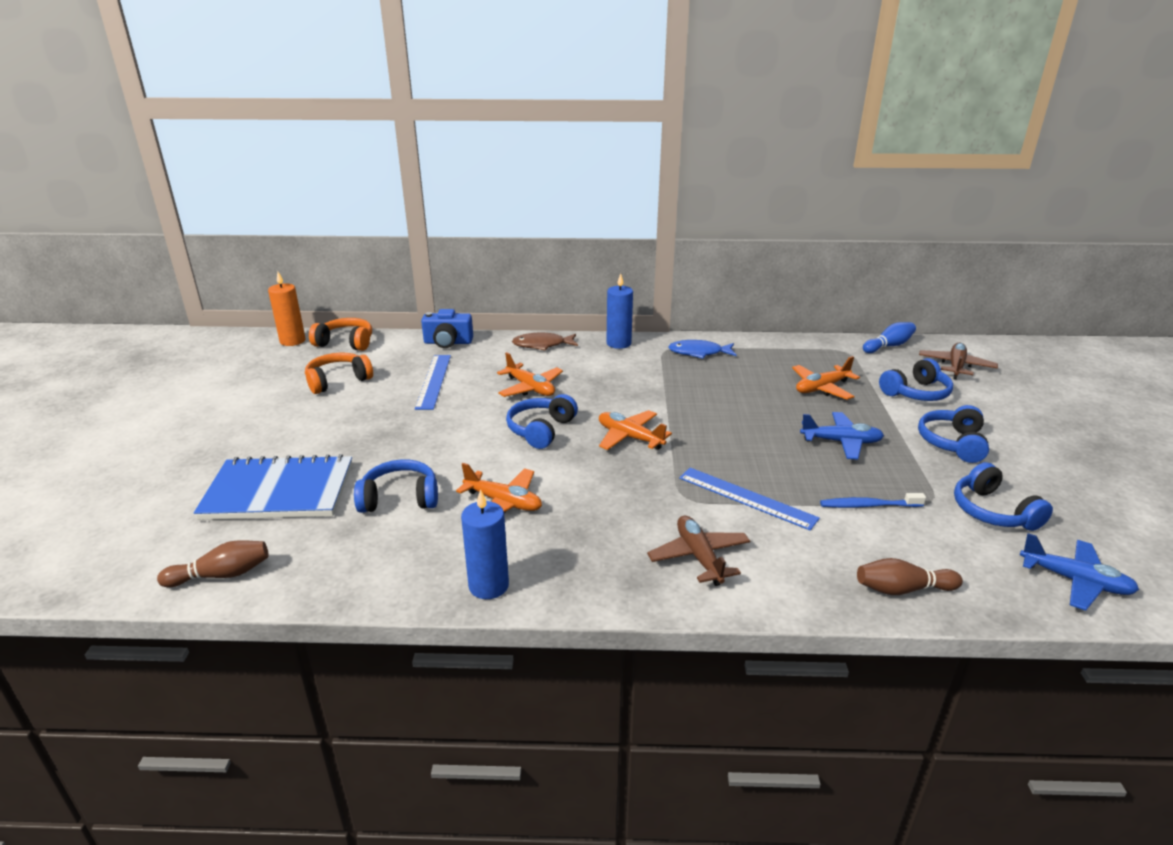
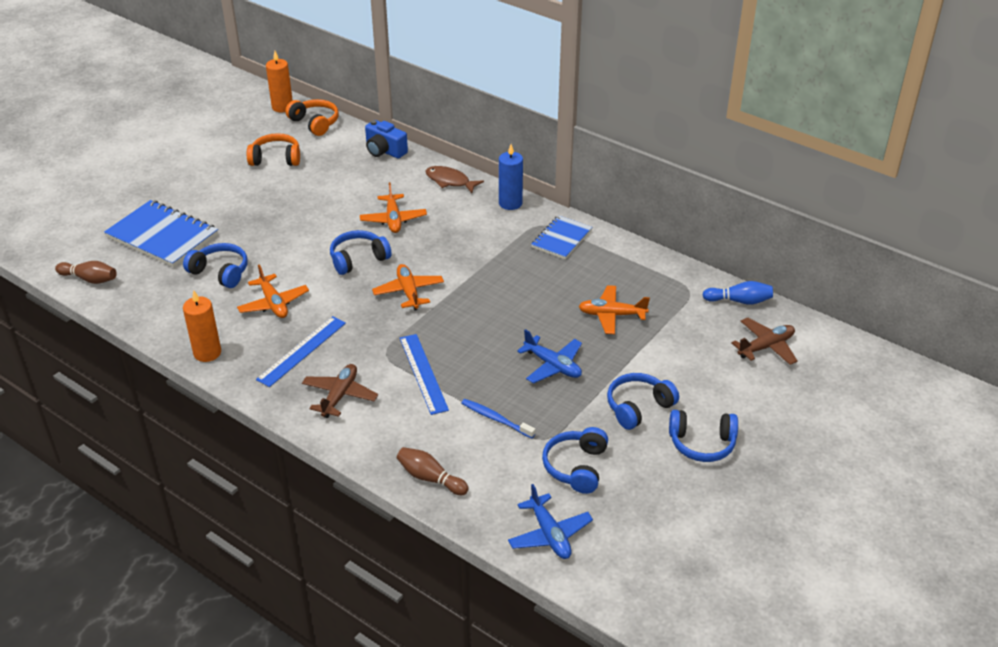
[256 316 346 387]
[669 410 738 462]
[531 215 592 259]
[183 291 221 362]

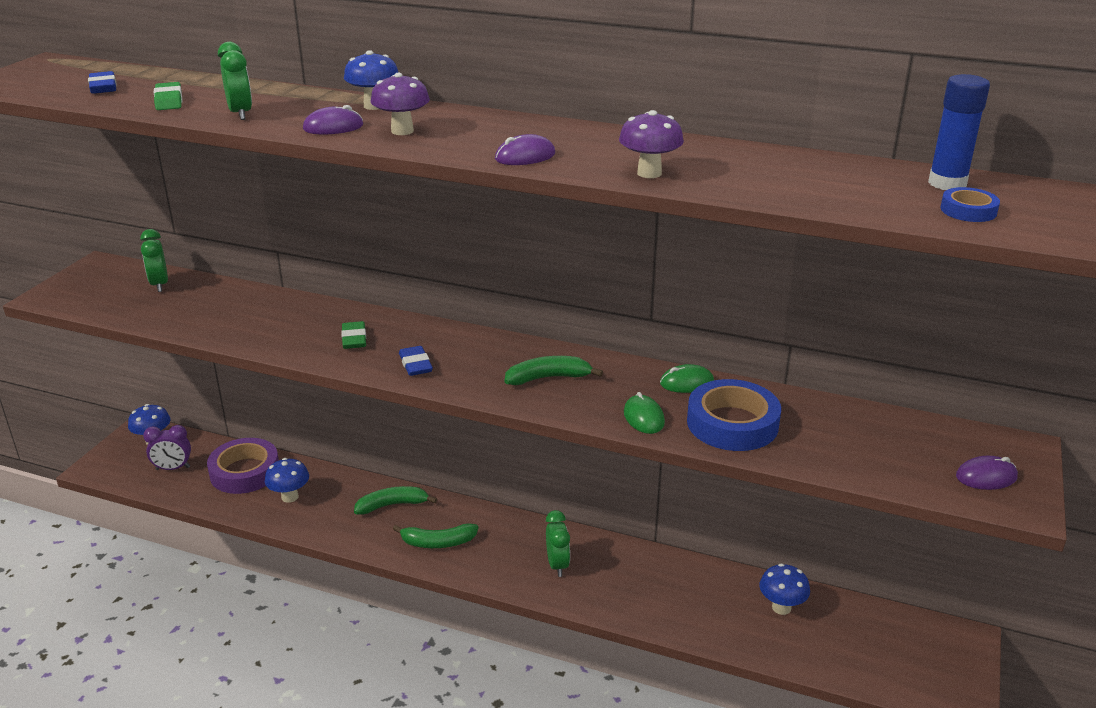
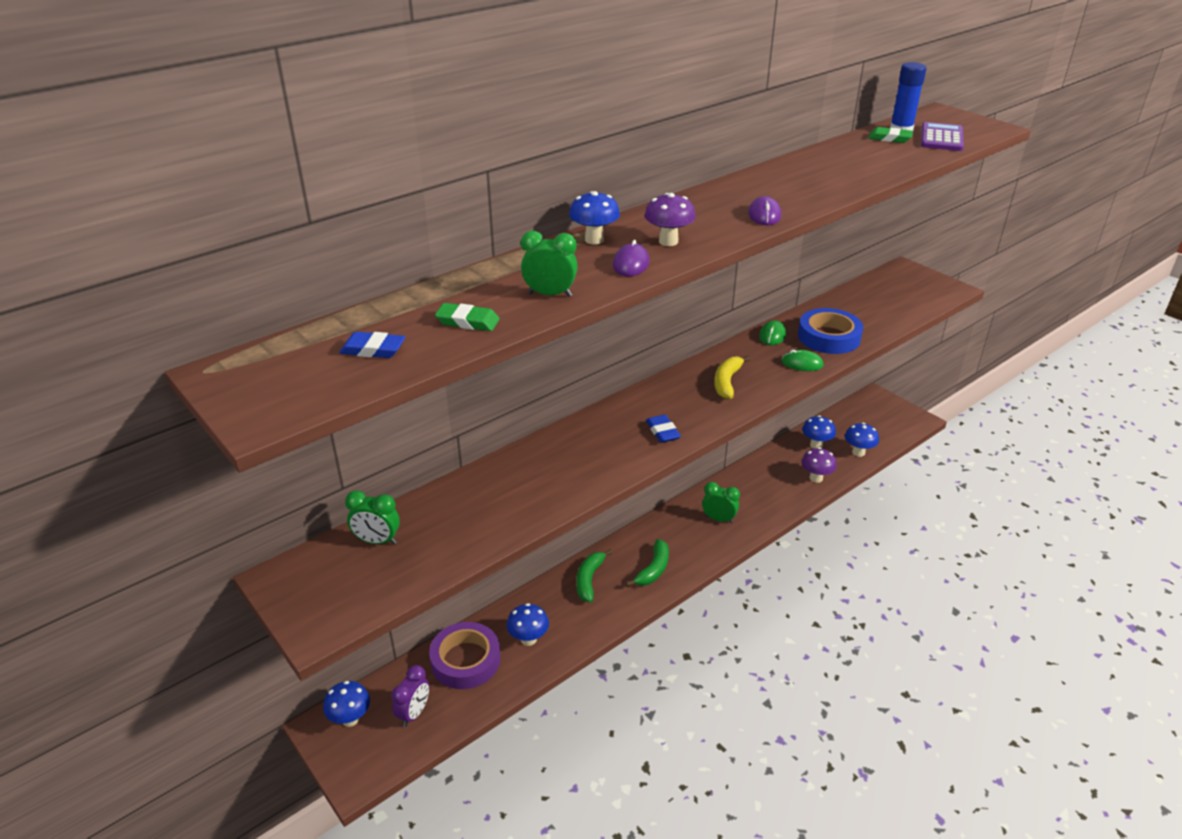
[956 456 1018 490] (first image)
[845 423 879 457]
[868 127 913 143]
[801 447 837 483]
[921 122 964 151]
[714 356 750 399]
[646 415 681 443]

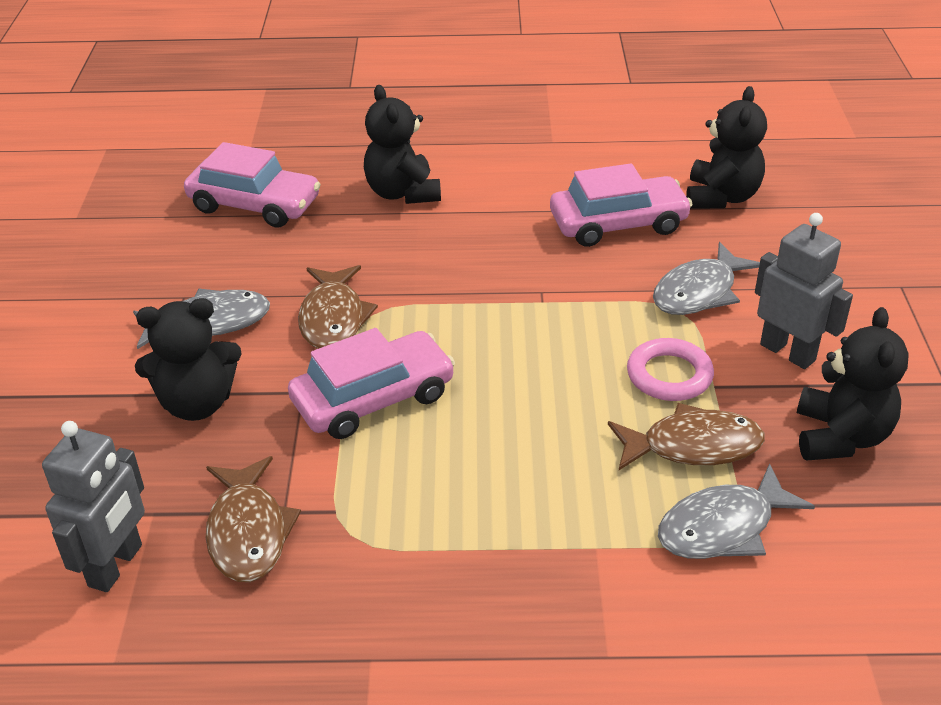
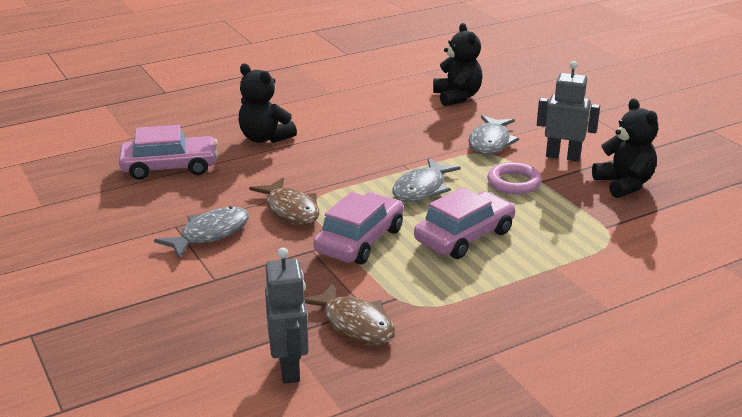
[135 298 242 421] (first image)
[608 403 765 470] (first image)
[414 187 515 259]
[392 158 461 202]

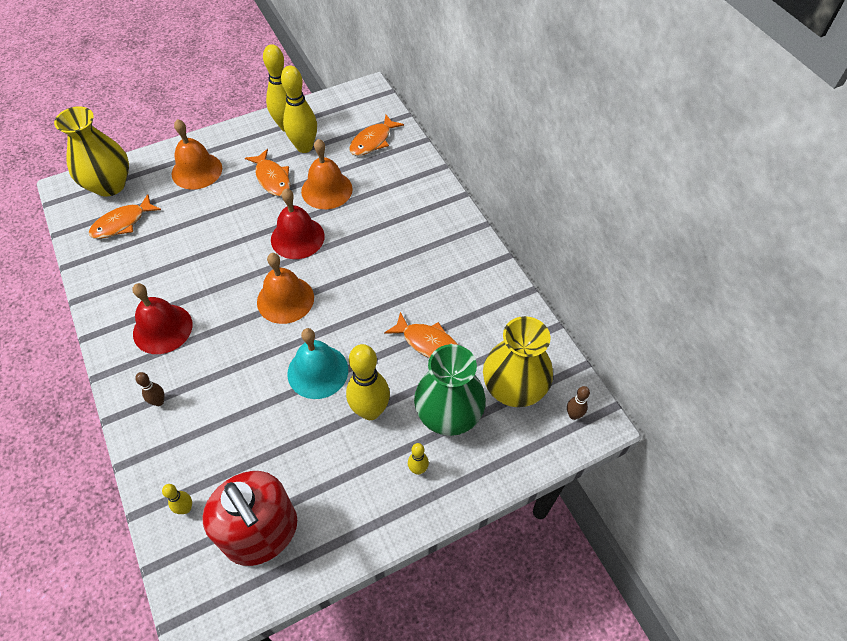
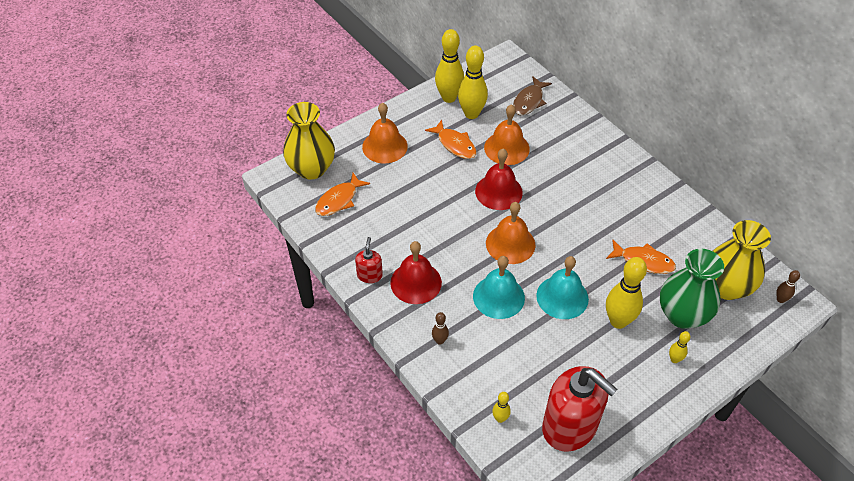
[355 237 383 283]
[473 256 525 319]
[513 76 552 116]

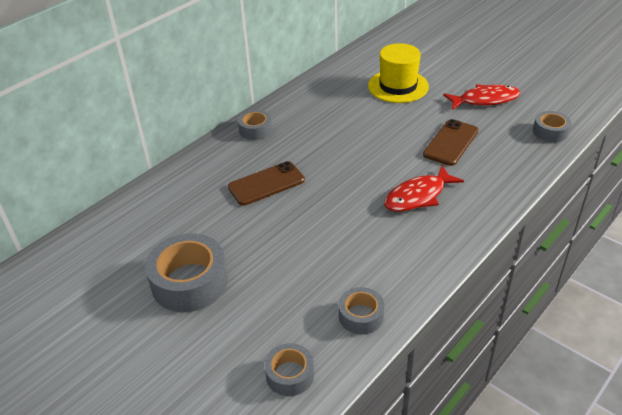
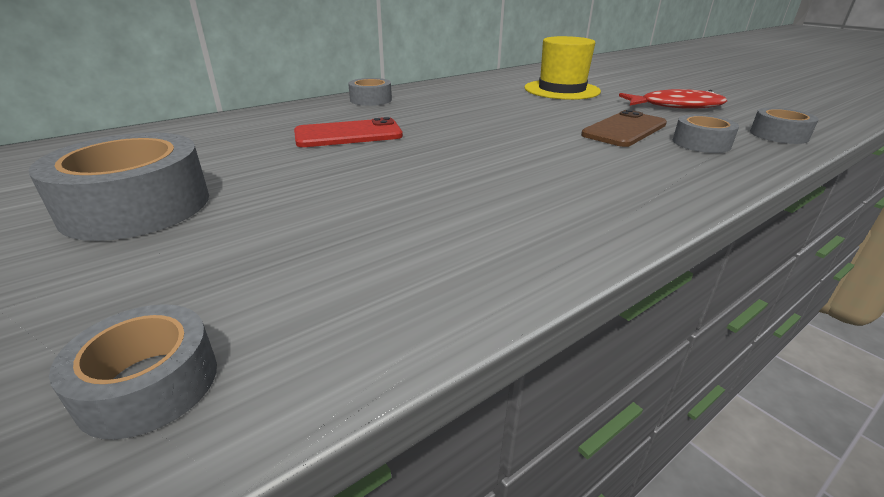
[384 166 464 212] (first image)
[673 114 739 153]
[294 117 403 147]

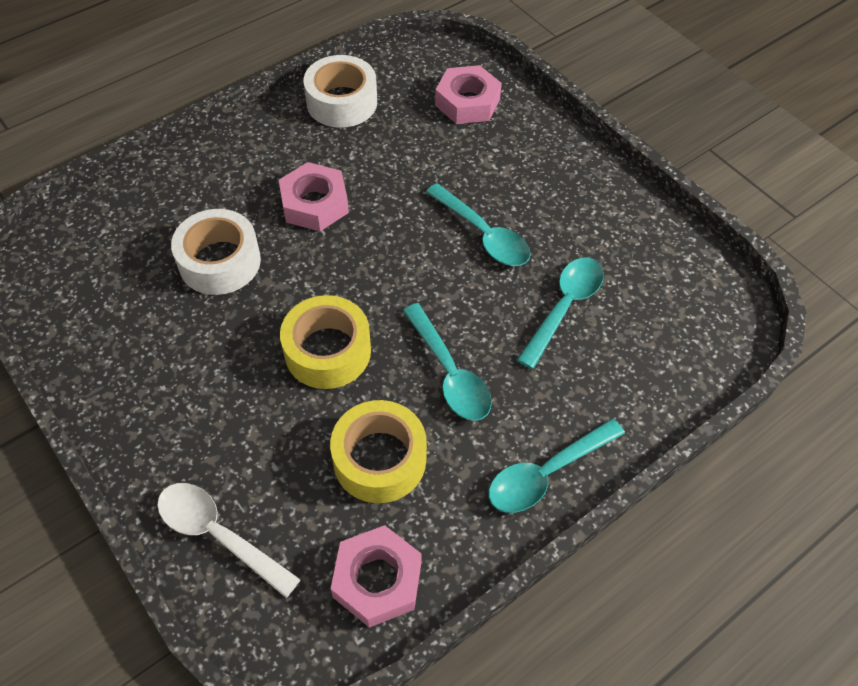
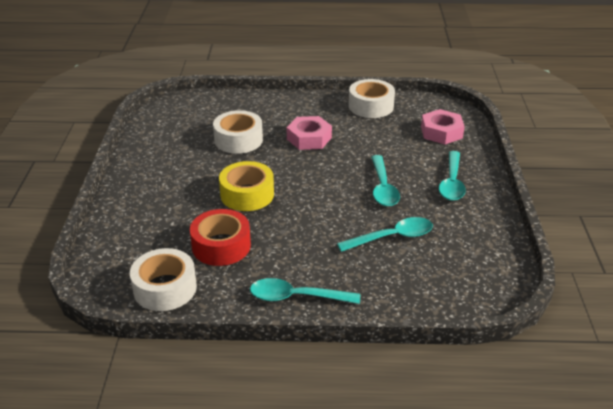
[157 483 301 598] (first image)
[439 151 466 201]
[130 248 197 311]
[190 209 251 266]

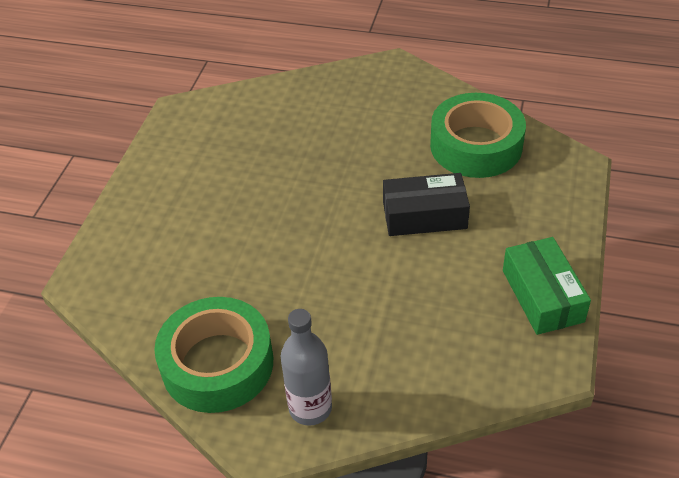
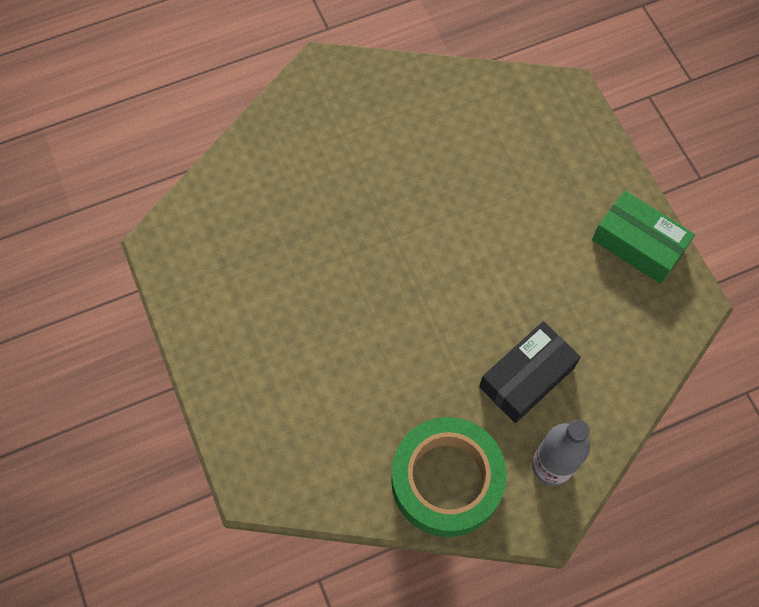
[430 93 526 178] (first image)
[479 321 581 423]

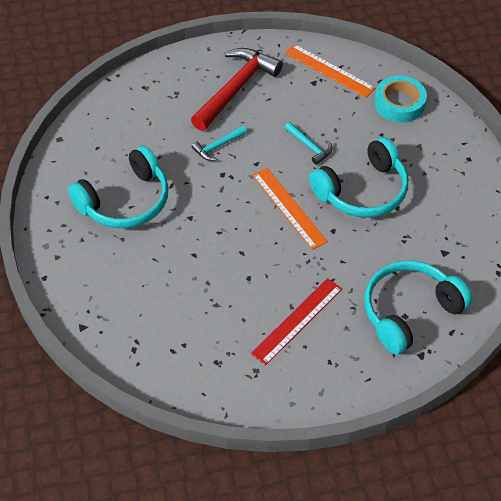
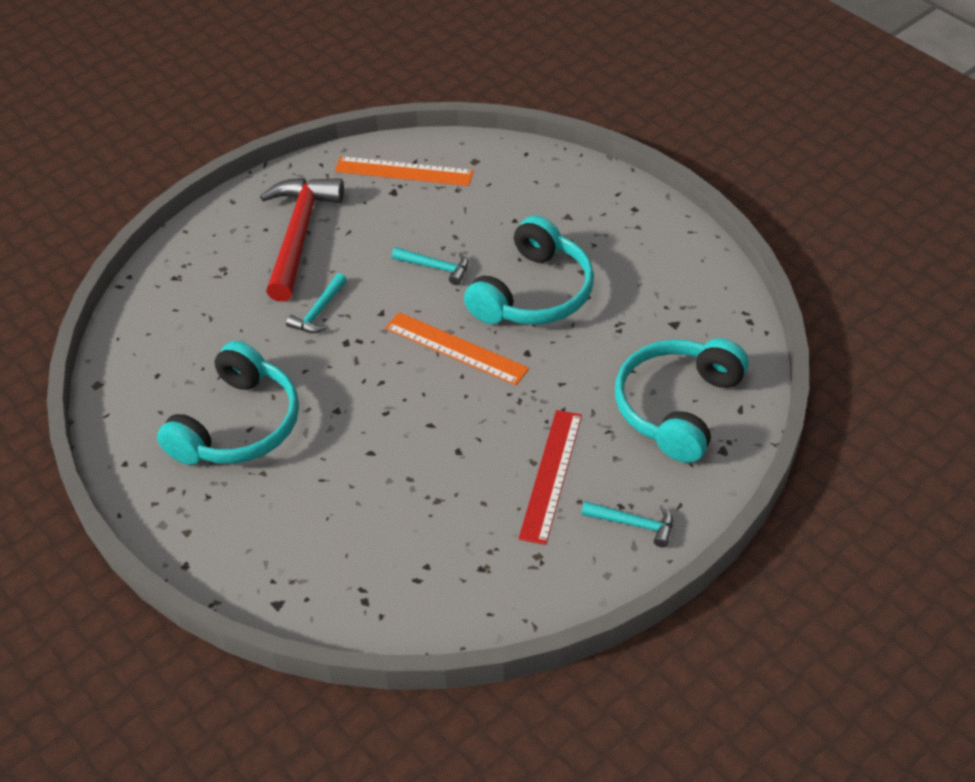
[374 76 427 123] (first image)
[581 501 673 548]

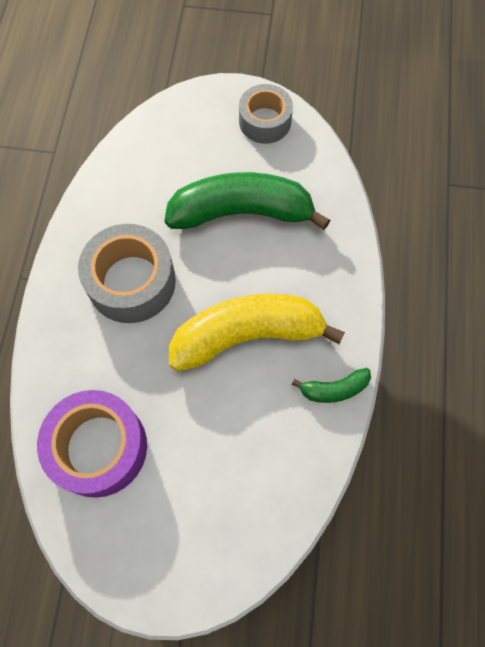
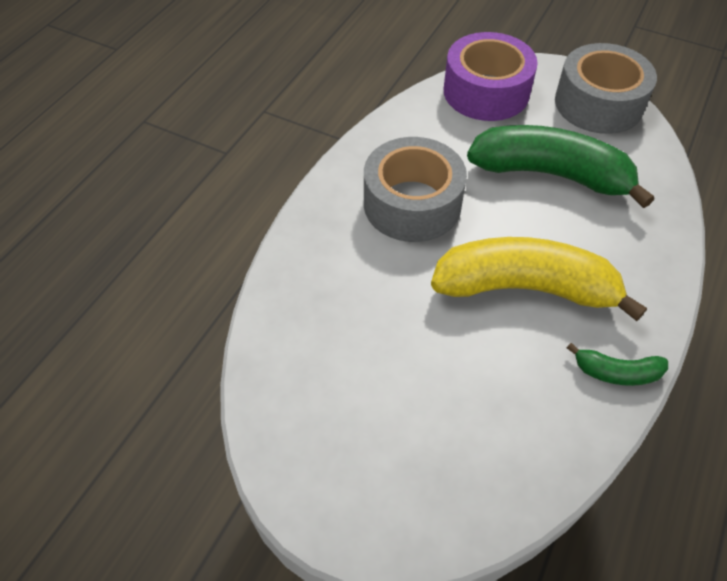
[444 32 538 121]
[555 43 657 134]

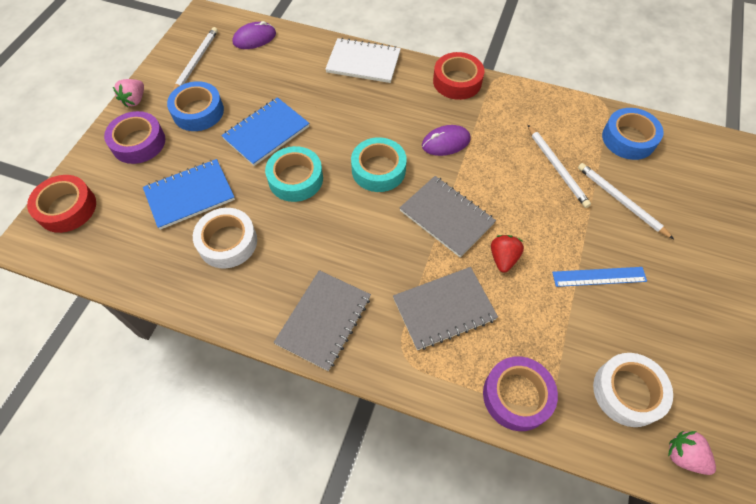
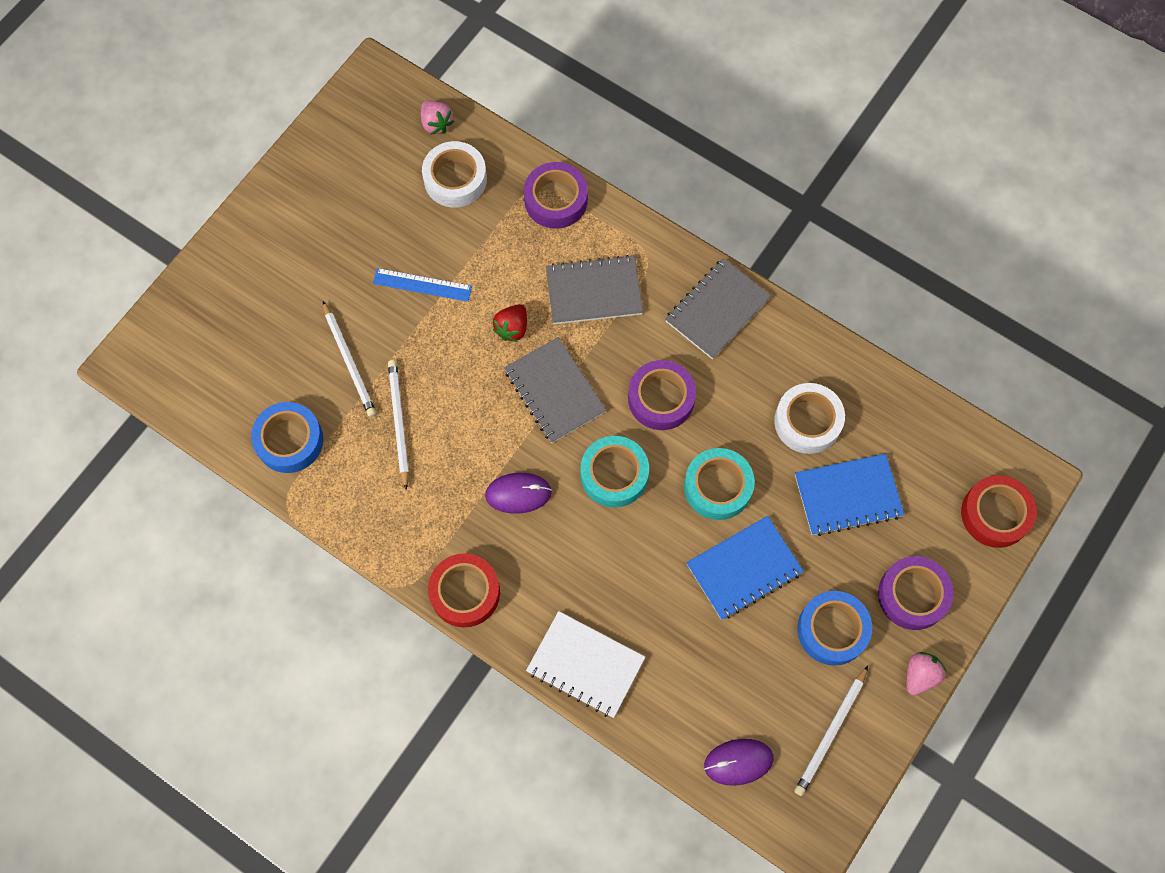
[628 360 696 430]

